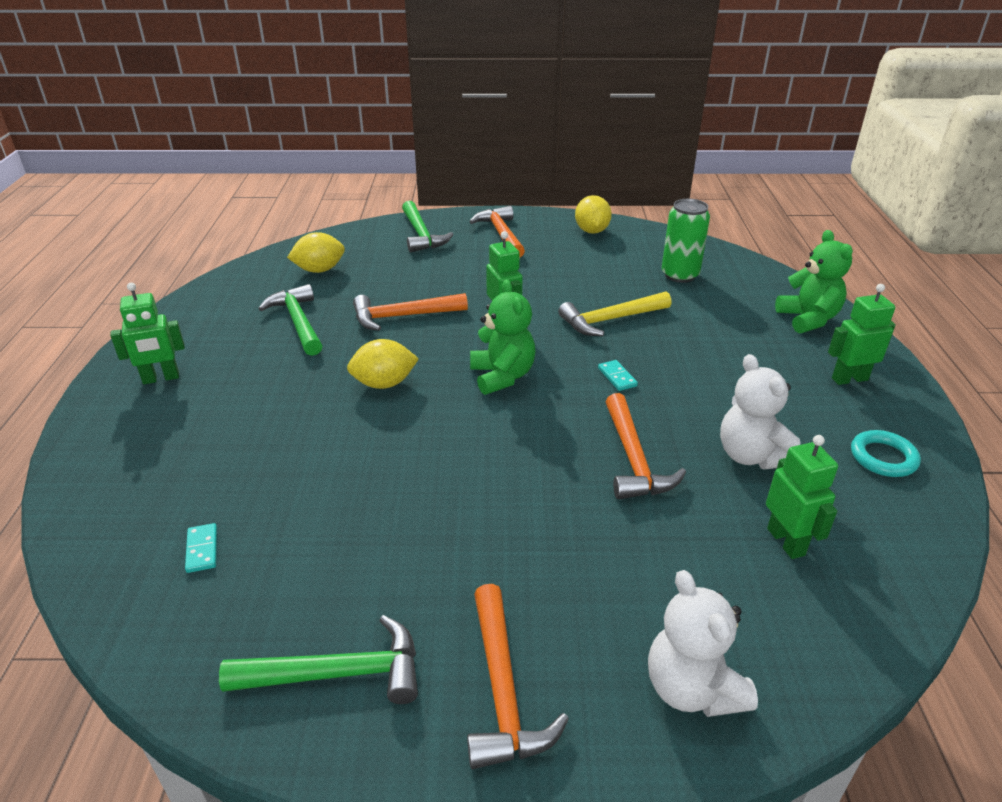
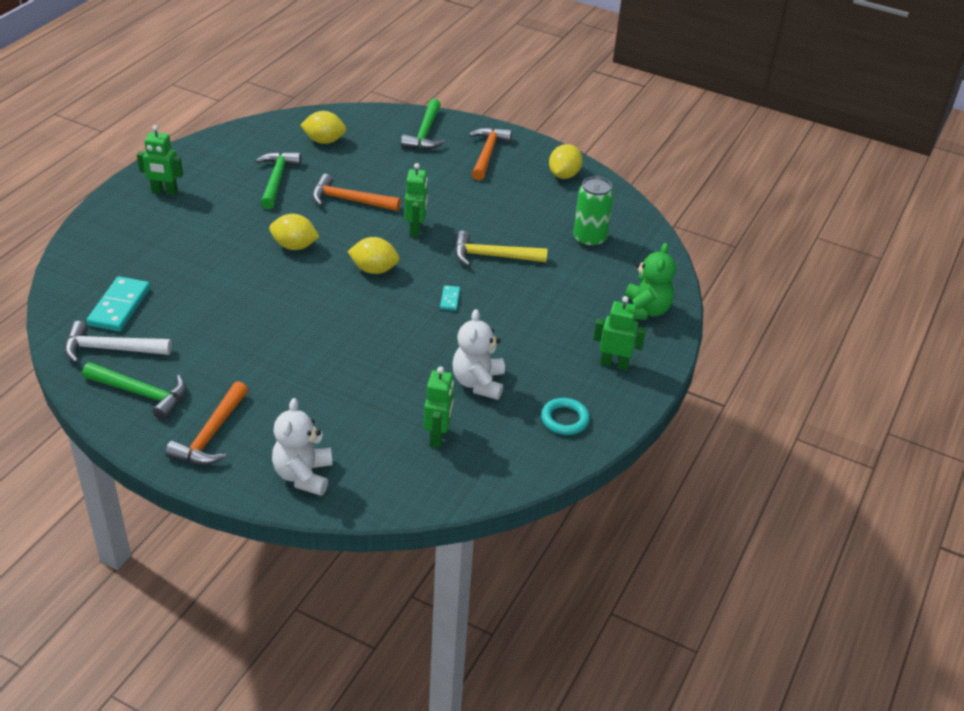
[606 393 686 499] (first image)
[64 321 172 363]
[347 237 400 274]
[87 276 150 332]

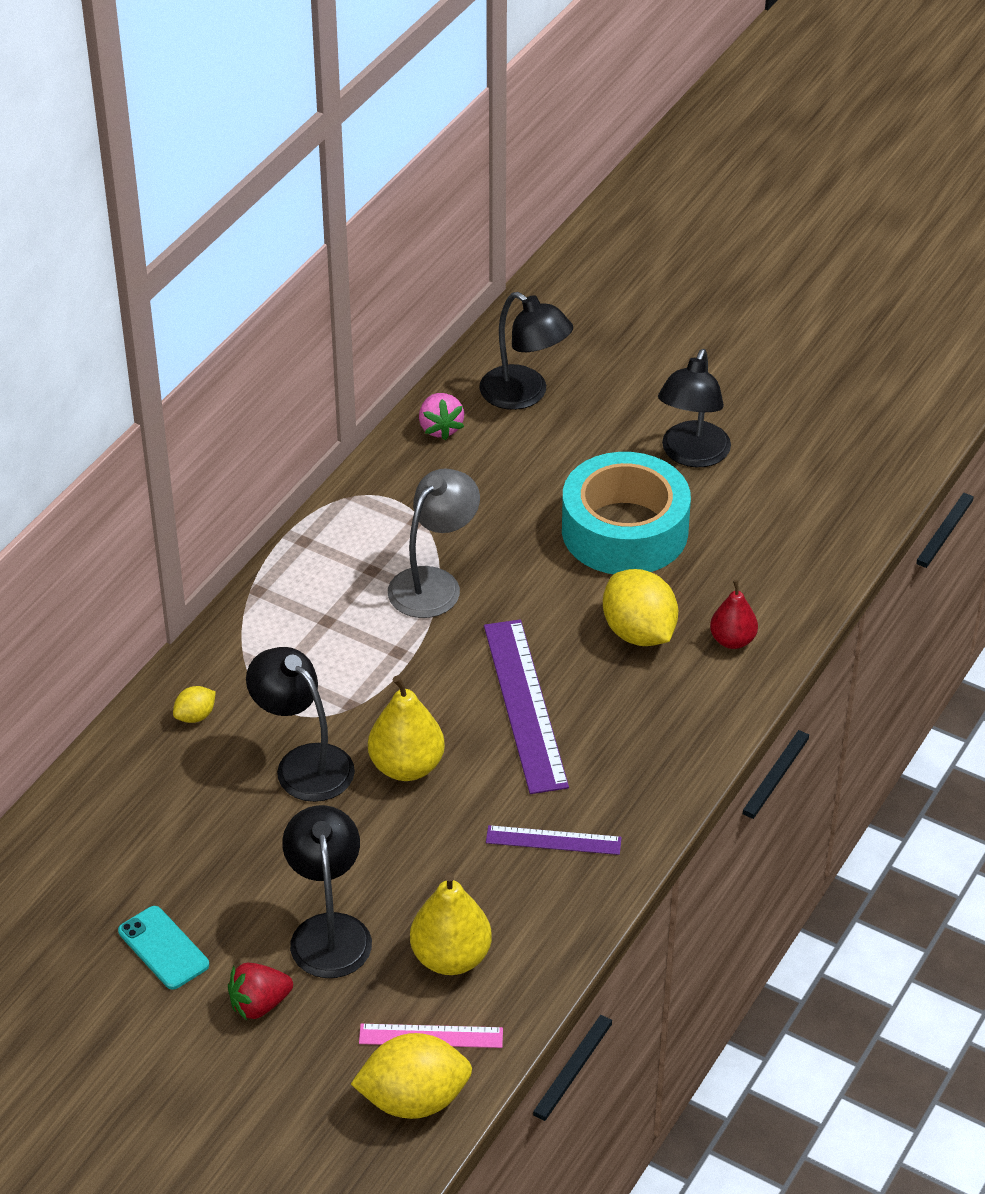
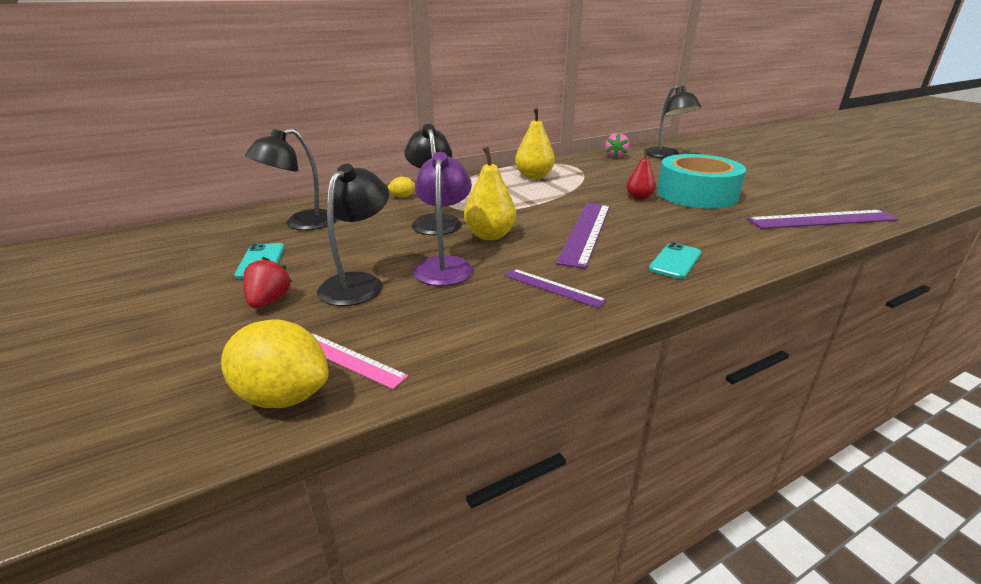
[388 468 480 618] (first image)
[603 569 678 646] (first image)
[414 152 473 286]
[649 242 702 279]
[747 210 899 229]
[515 107 555 179]
[245 128 337 230]
[626 149 656 200]
[243 257 292 308]

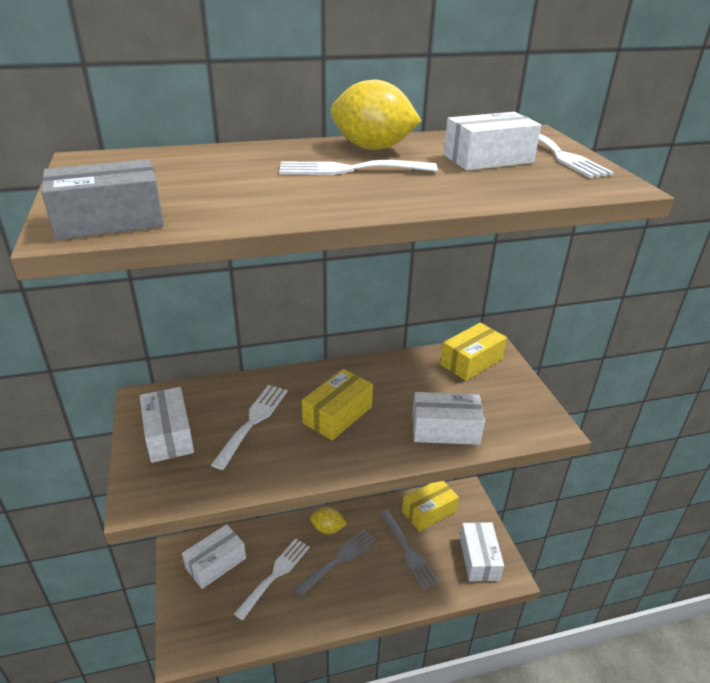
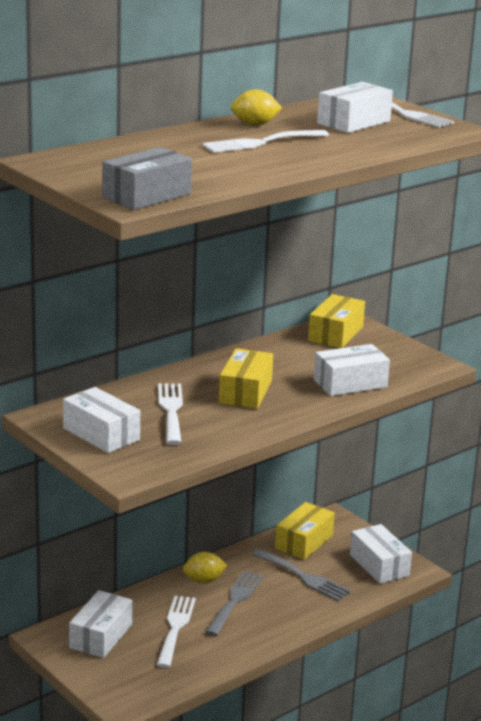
[231 89 282 126]

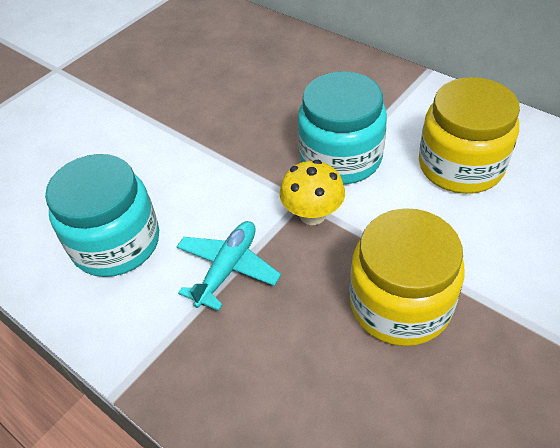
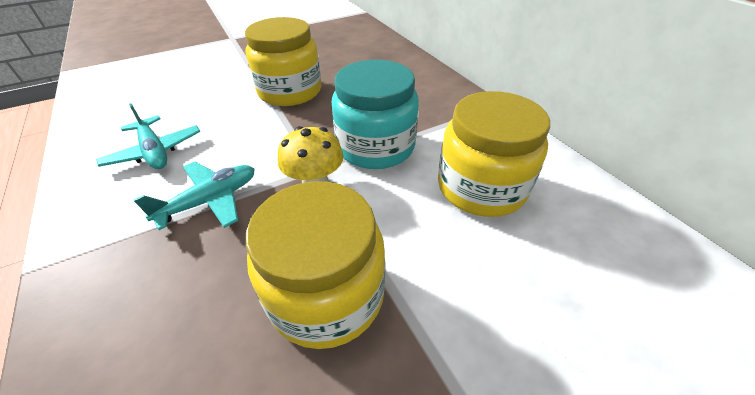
[245 17 321 106]
[96 103 200 169]

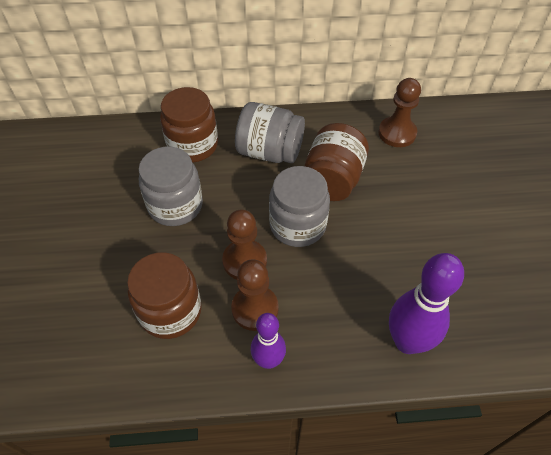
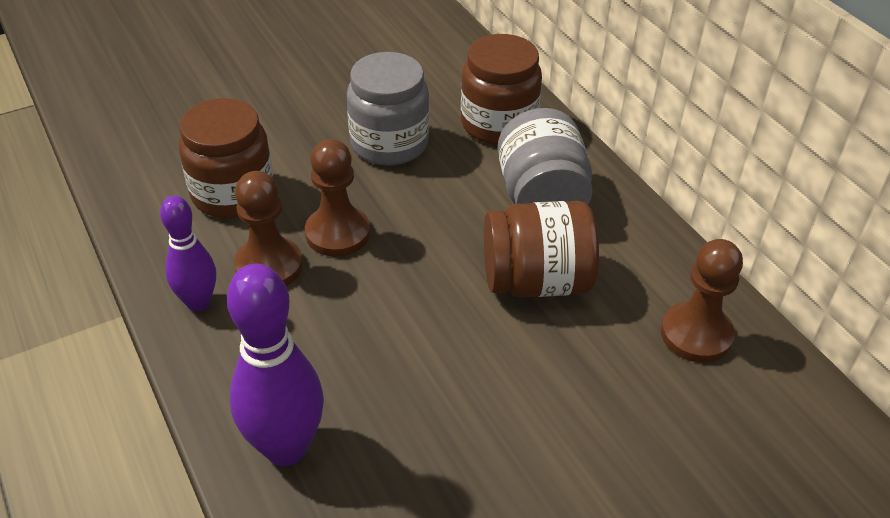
[269 166 330 247] (first image)

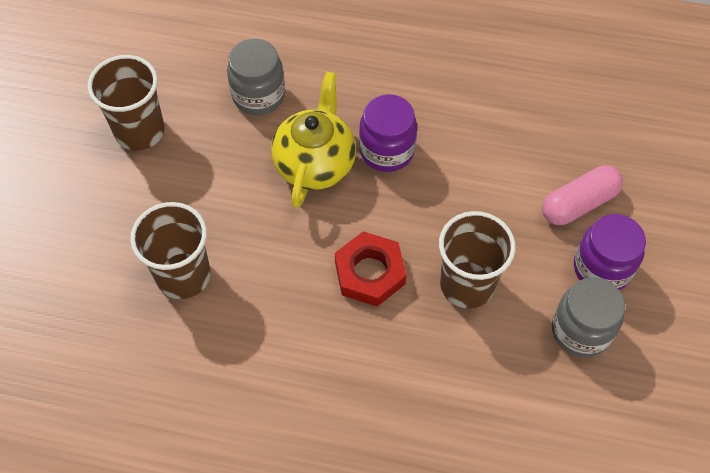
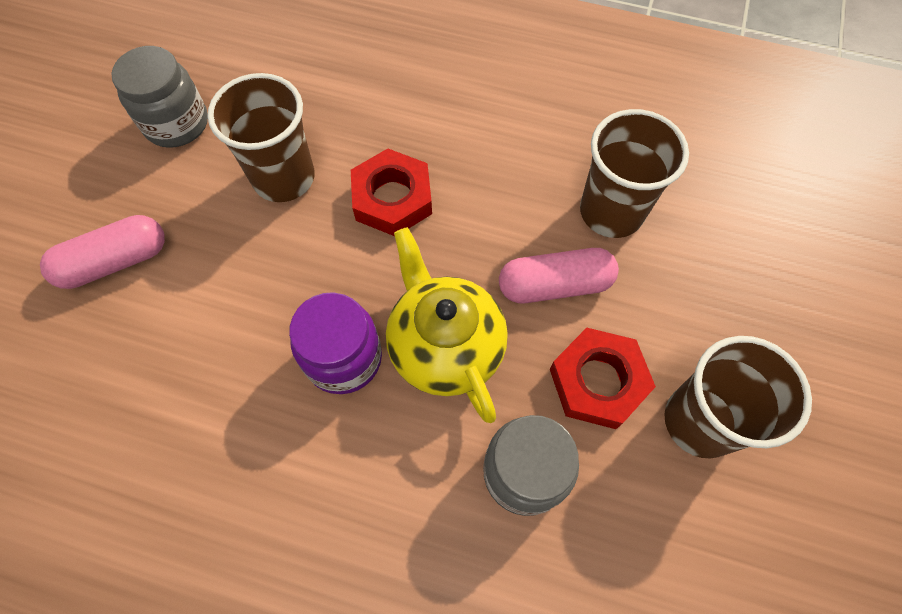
[574 214 646 290] (first image)
[499 248 619 303]
[550 328 656 429]
[386 227 508 423]

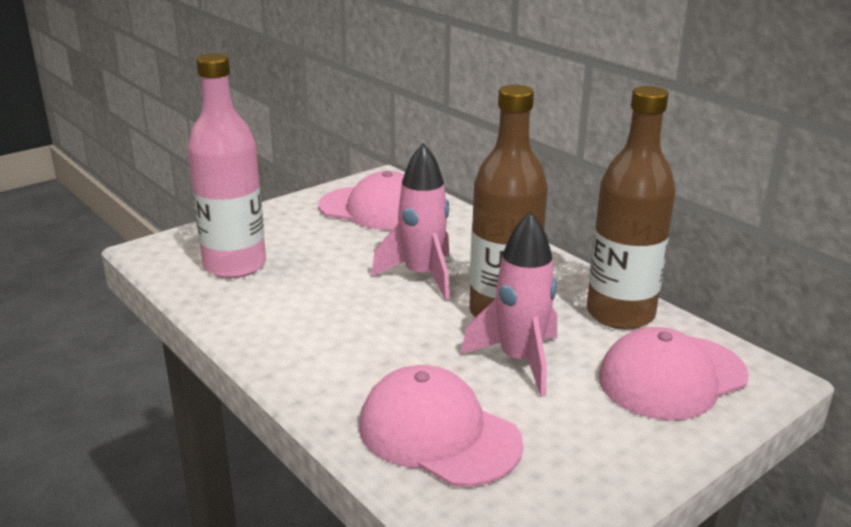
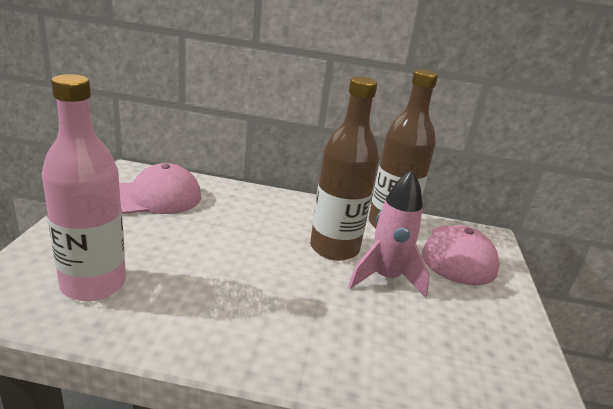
[359 365 523 487] (first image)
[371 143 450 300] (first image)

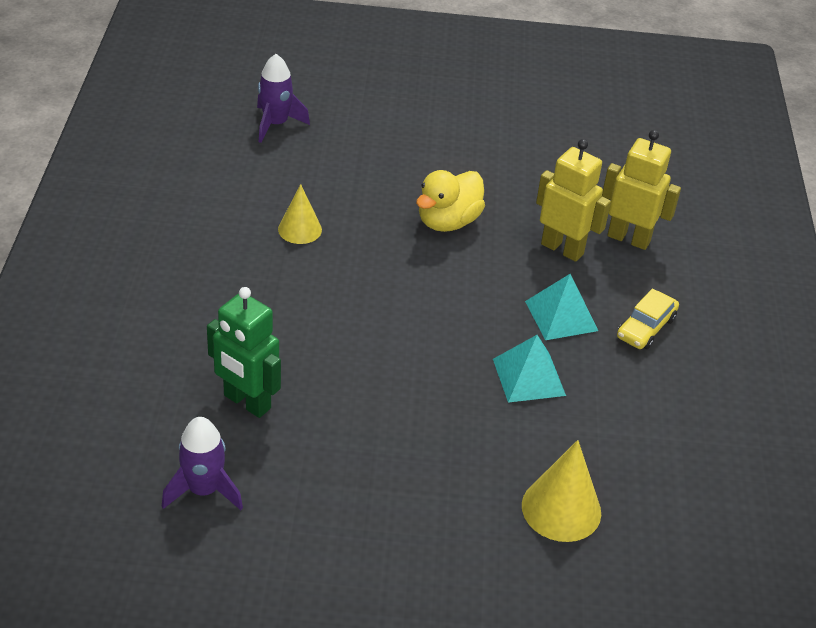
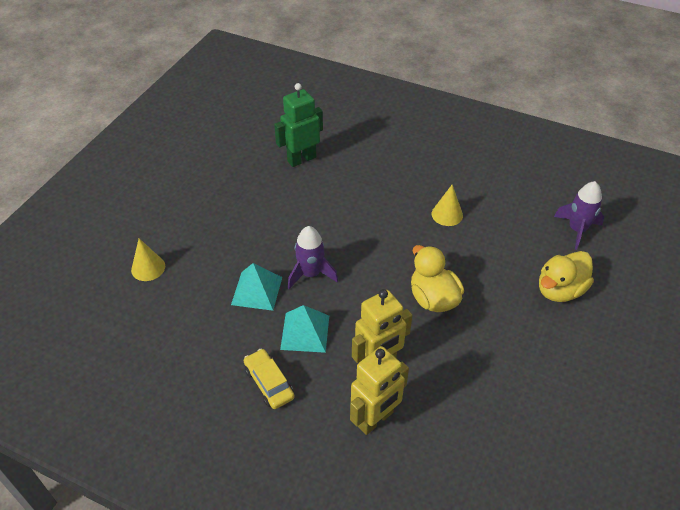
[539 251 594 302]
[288 226 338 289]
[131 238 165 281]

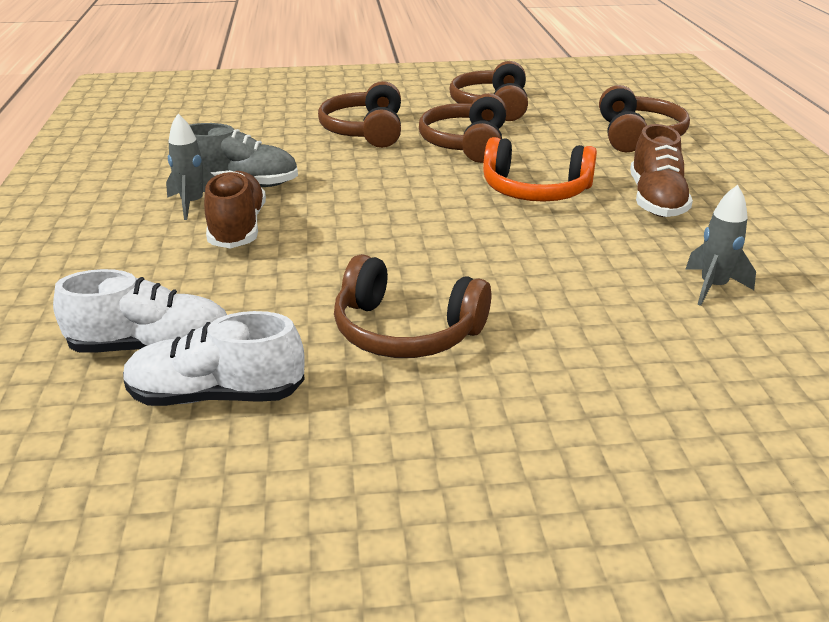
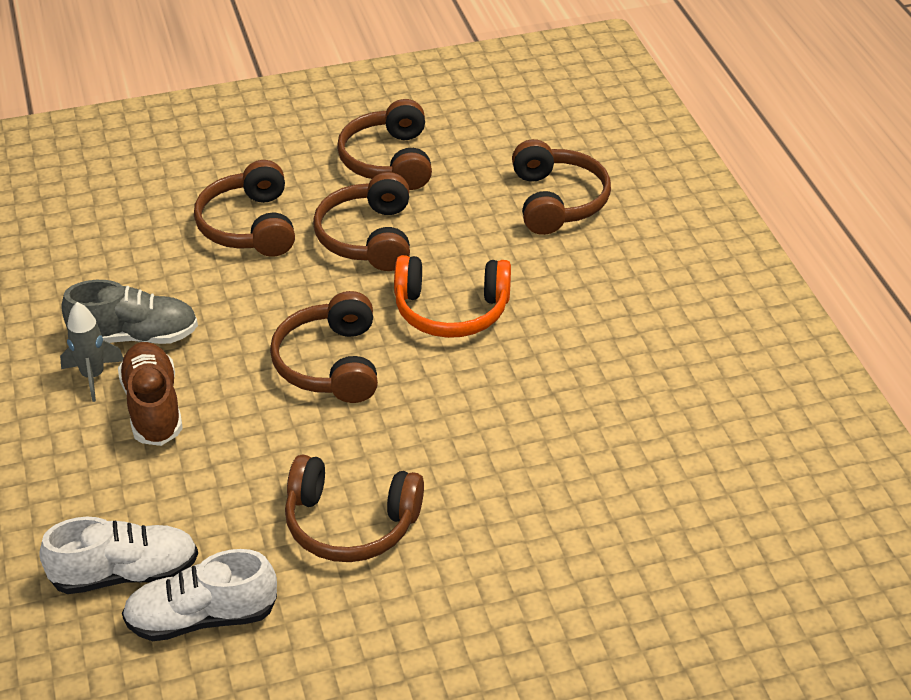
[630 124 693 217] (first image)
[686 185 756 306] (first image)
[270 291 378 403]

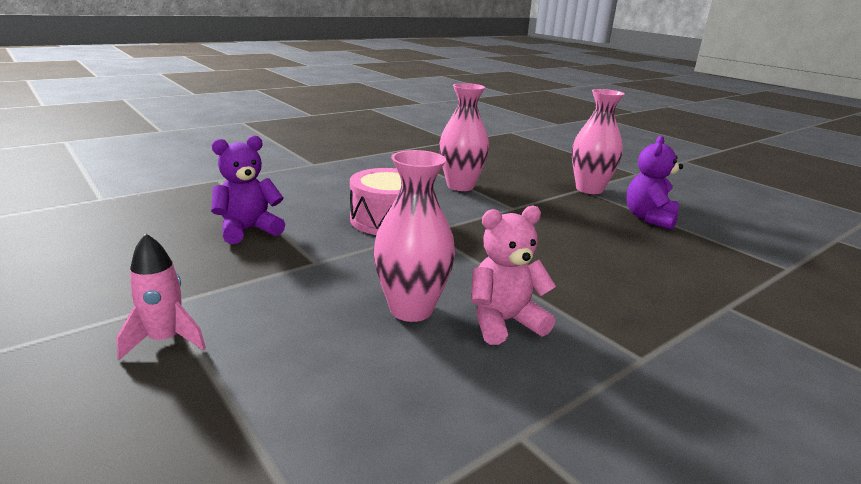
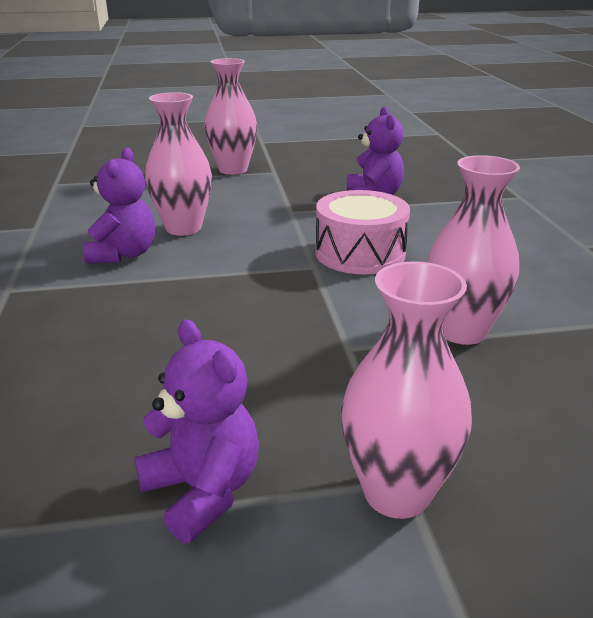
[204 58 257 175]
[83 148 155 264]

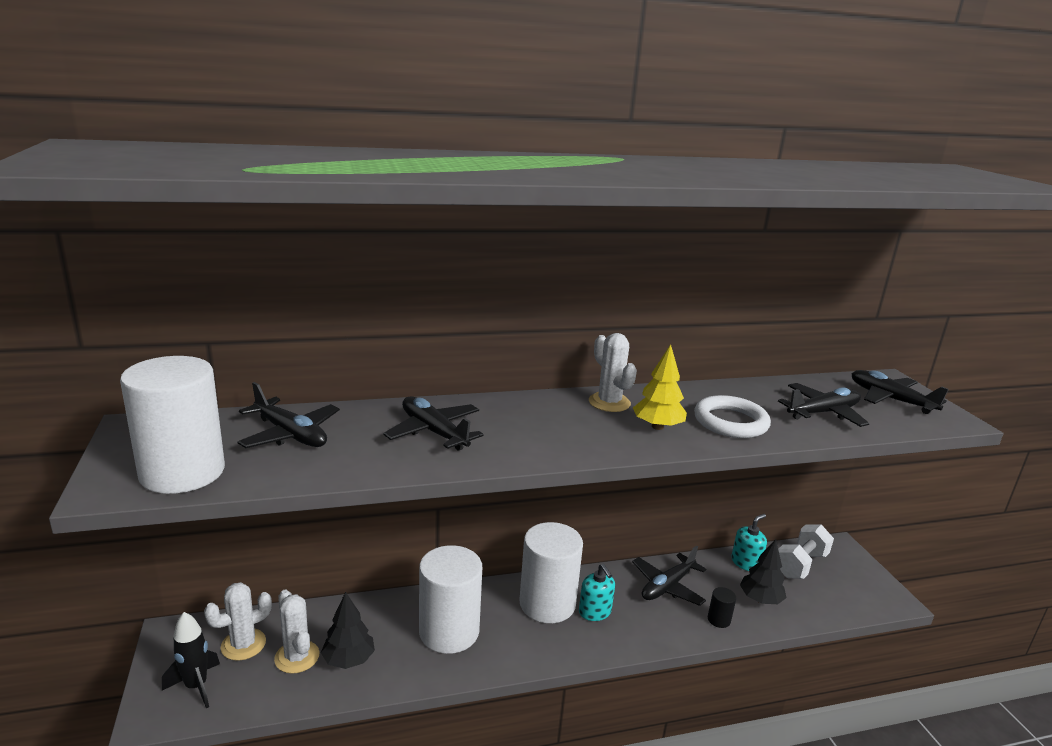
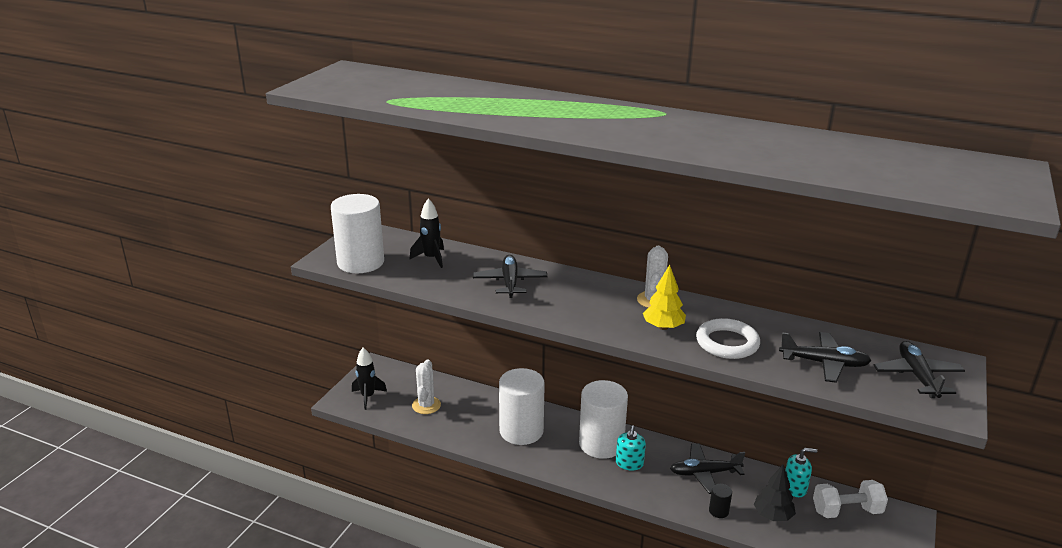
[204 582 272 661] (first image)
[321 592 375 669] (first image)
[409 198 444 268]

